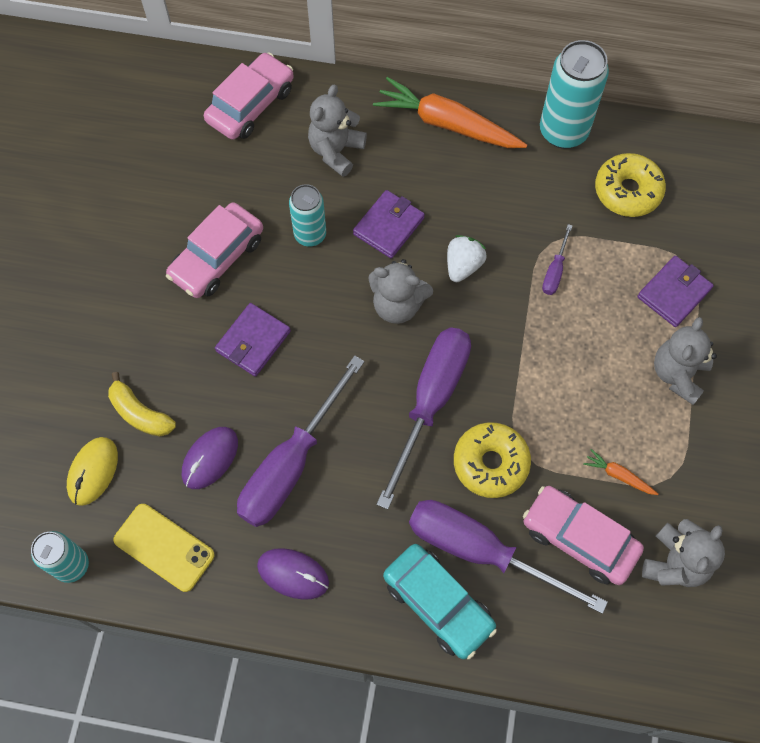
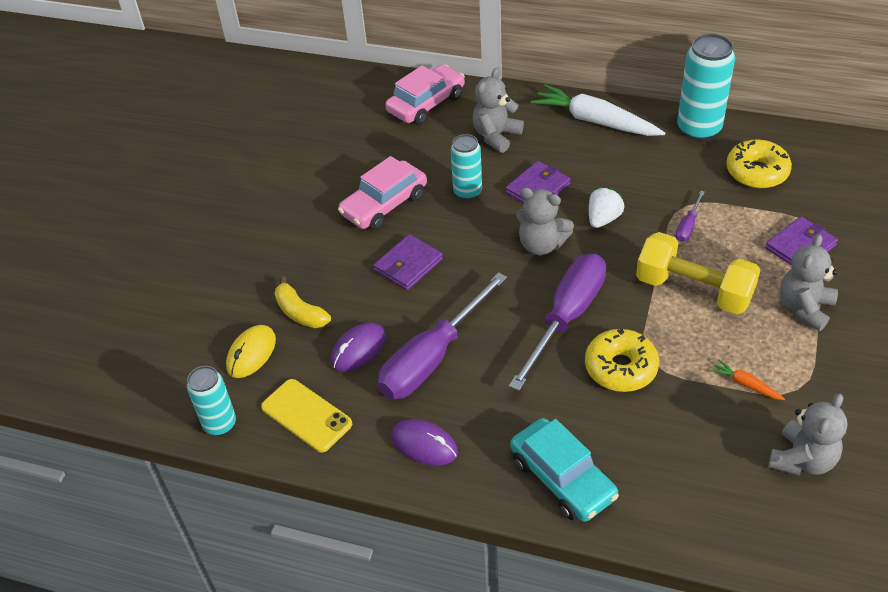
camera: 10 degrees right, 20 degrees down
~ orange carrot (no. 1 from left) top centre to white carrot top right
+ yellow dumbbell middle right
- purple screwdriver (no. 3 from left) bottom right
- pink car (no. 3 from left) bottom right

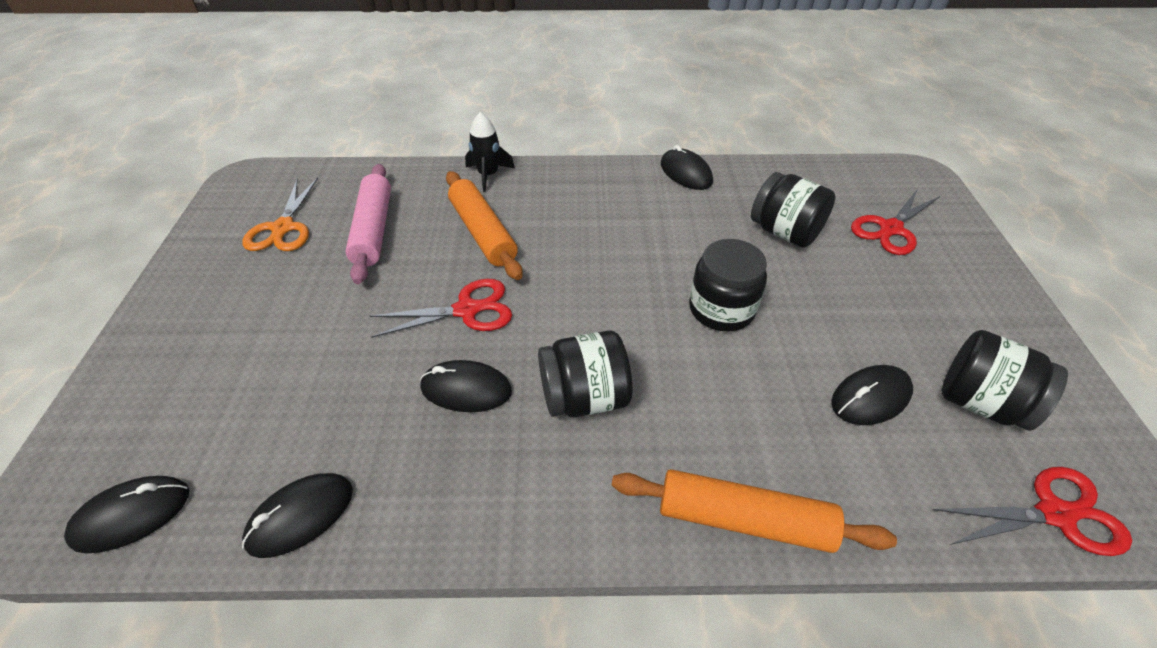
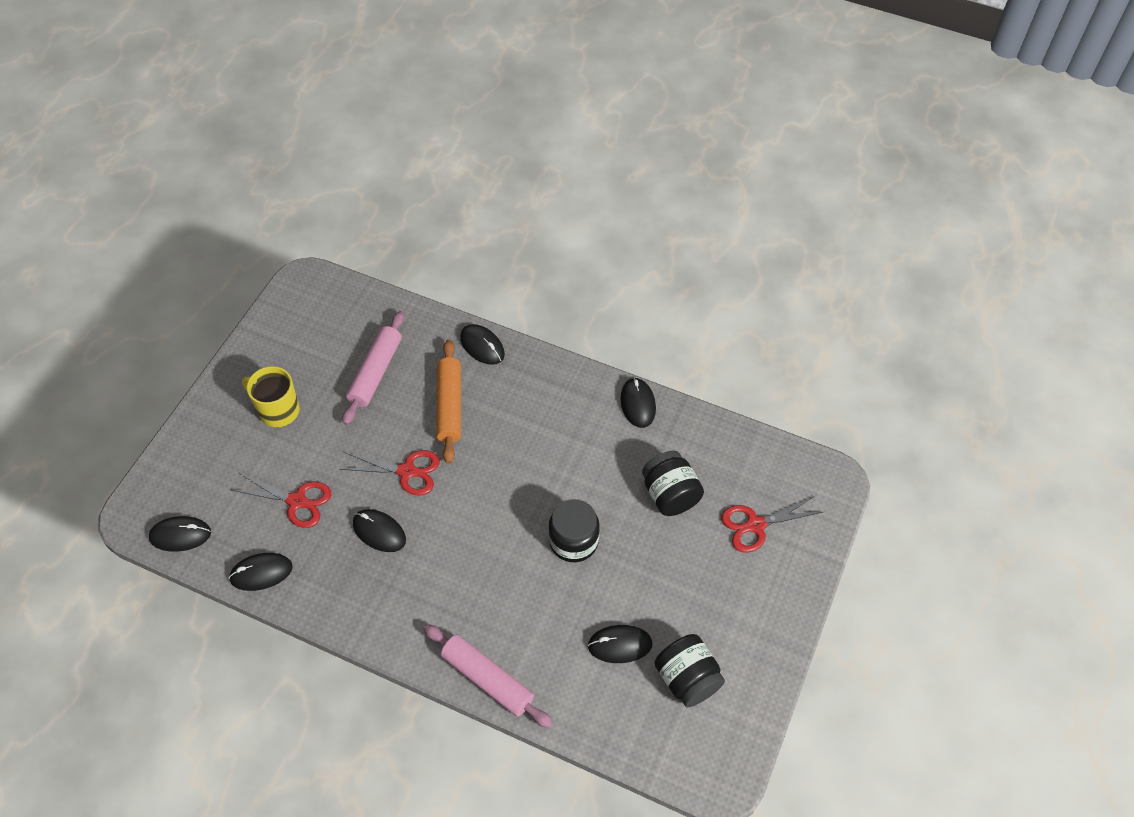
camera: 25 degrees right, 10 degrees up
~ red scissors (no. 3 from left in the first image) bottom right to red scissors (no. 1 from left) middle left
+ yellow mug middle left
~ orange rolling pin (no. 2 from left) bottom centre to pink rolling pin (no. 2 from left) bottom centre
~ black rocket top centre to black mouse (no. 4 from left) centre
- orange scissors top left
- black jar (no. 1 from left) centre

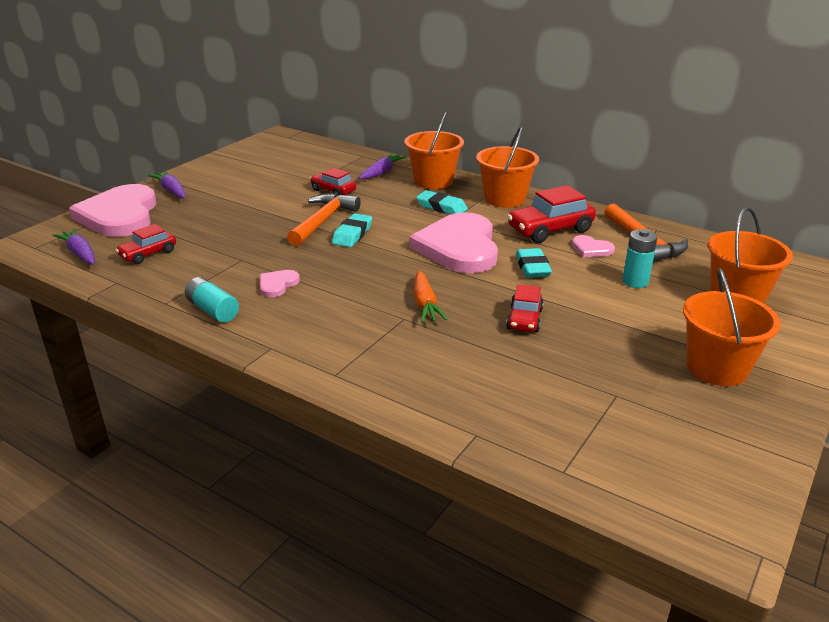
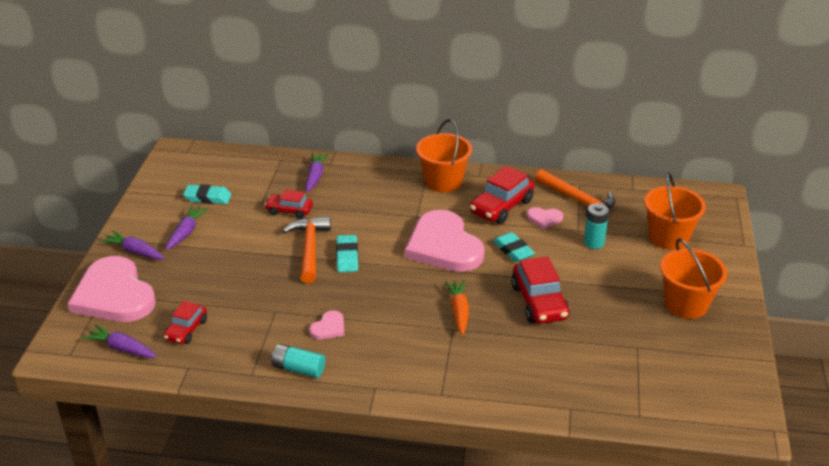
camera: 25 degrees left, 5 degrees up
+ purple carrot (no. 3 from left) middle left
~ turquoise eraser (no. 2 from left in the first image) top centre to turquoise eraser (no. 1 from left) middle left
~ pink heart (no. 2 from left) centre = bottom centre 150 degrees counterclockwise
~ orange carrot centre = centre 150 degrees counterclockwise
~ red car (no. 3 from left in the first image) centre = centre x1.64
- orange bucket (no. 1 from left) top centre

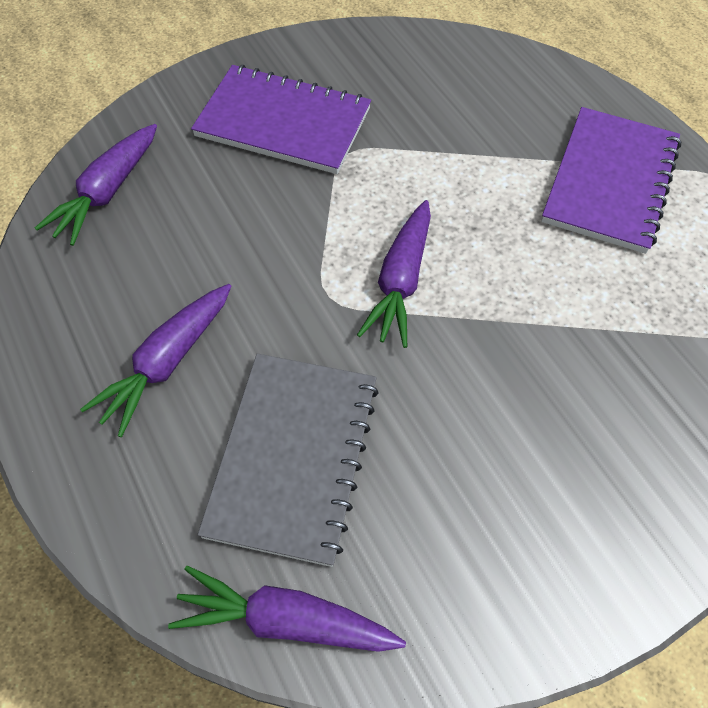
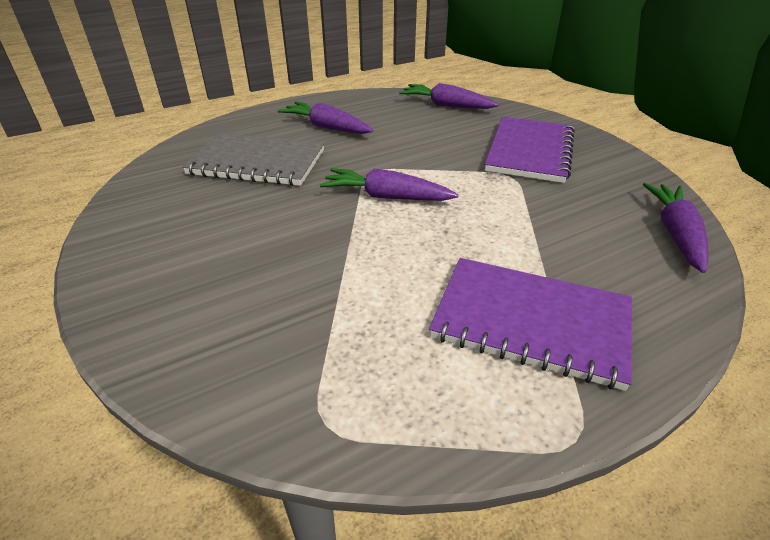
camera: 90 degrees right, 20 degrees down
~ purple carrot (no. 3 from left in the first image) bottom centre to purple carrot (no. 4 from left) middle right

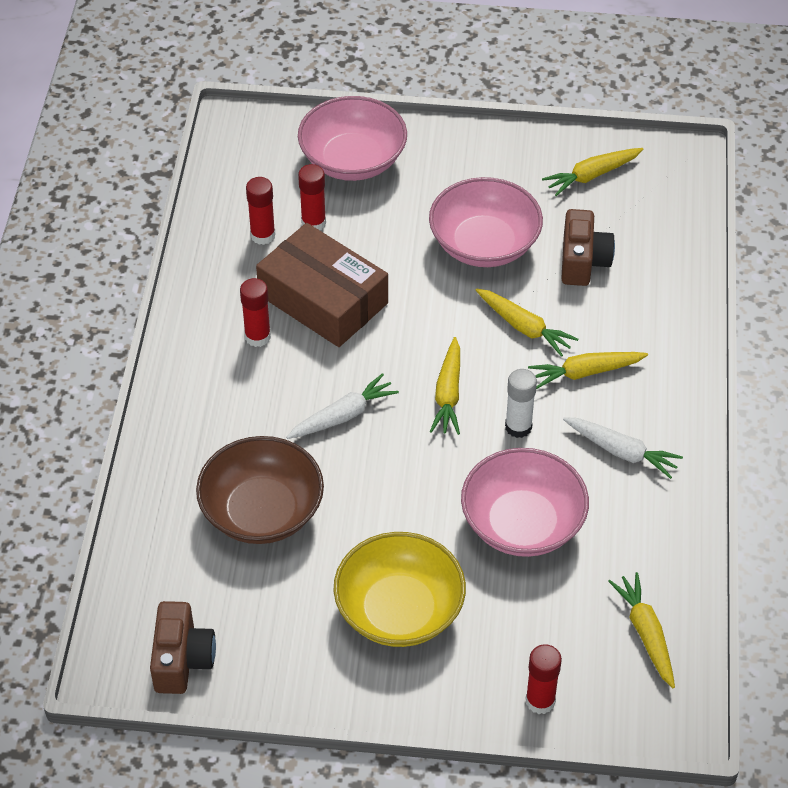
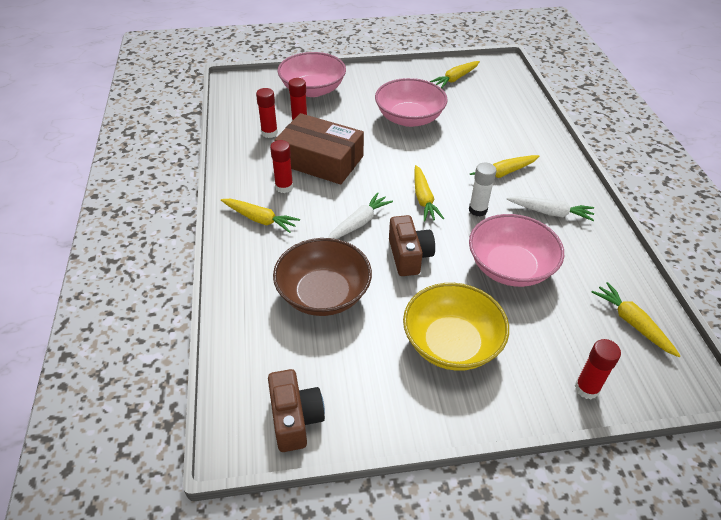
camera: 15 degrees left, 5 degrees down
~ yellow carrot (no. 2 from left in the first image) middle right to yellow carrot (no. 1 from left) centre
~ brown camera (no. 2 from left) top right to centre

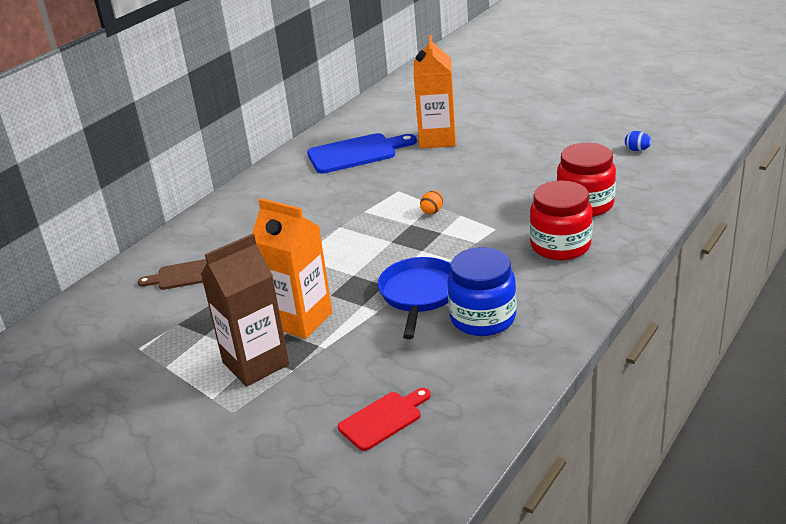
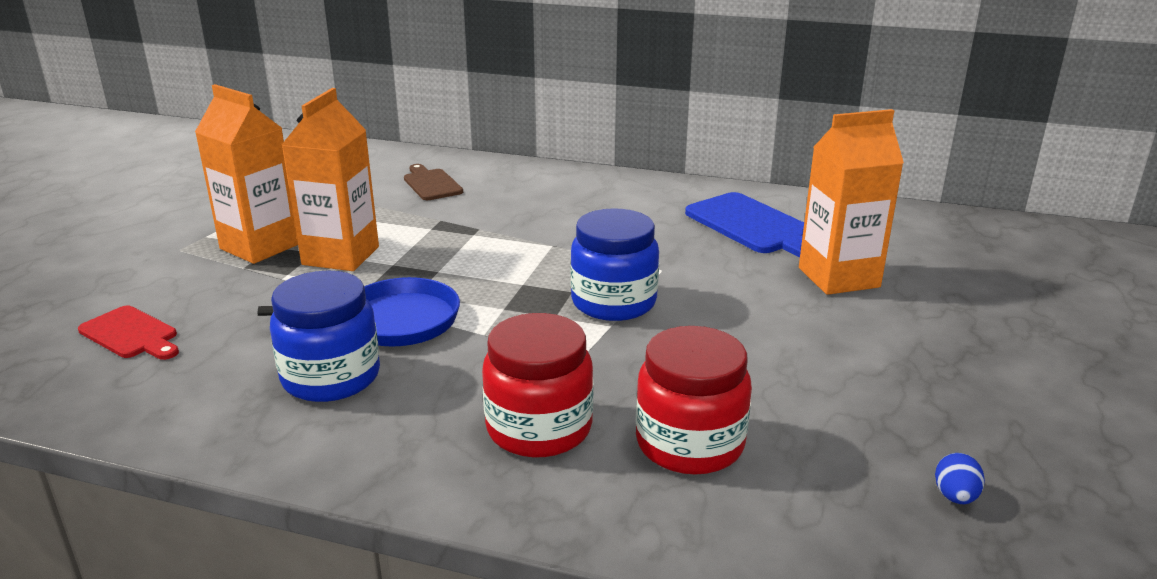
camera: 70 degrees right, 5 degrees down
~ brown carton middle left to orange carton (no. 1 from left) top left
~ orange egg centre to blue jar (no. 2 from left) centre

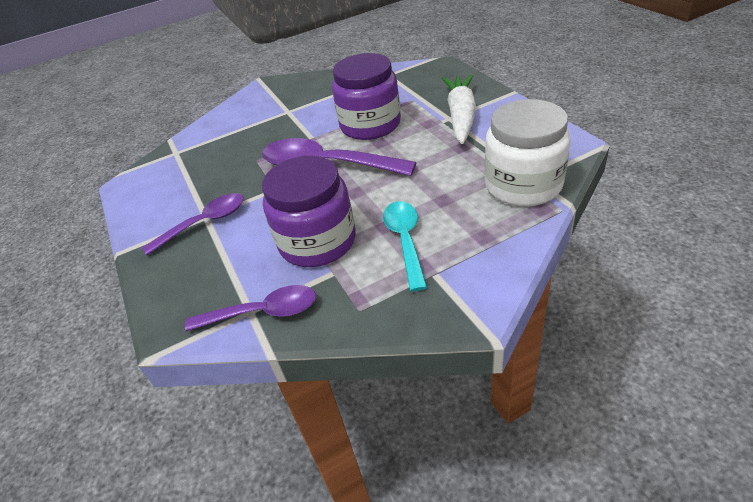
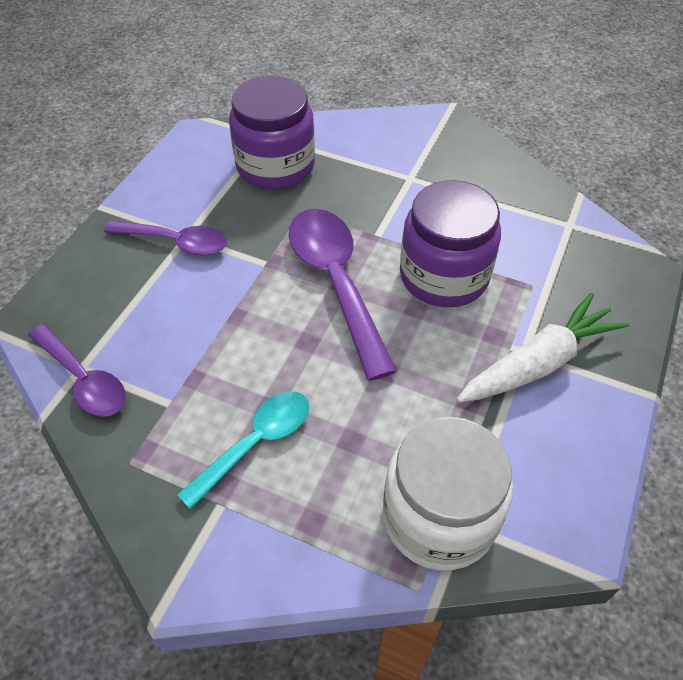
camera: 45 degrees right, 10 degrees up
~ purple jar (no. 1 from left) centre to top centre

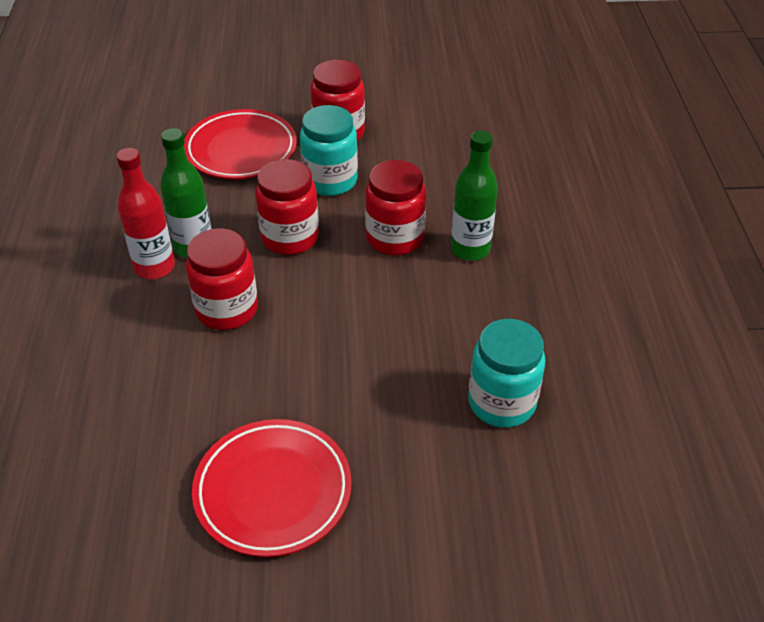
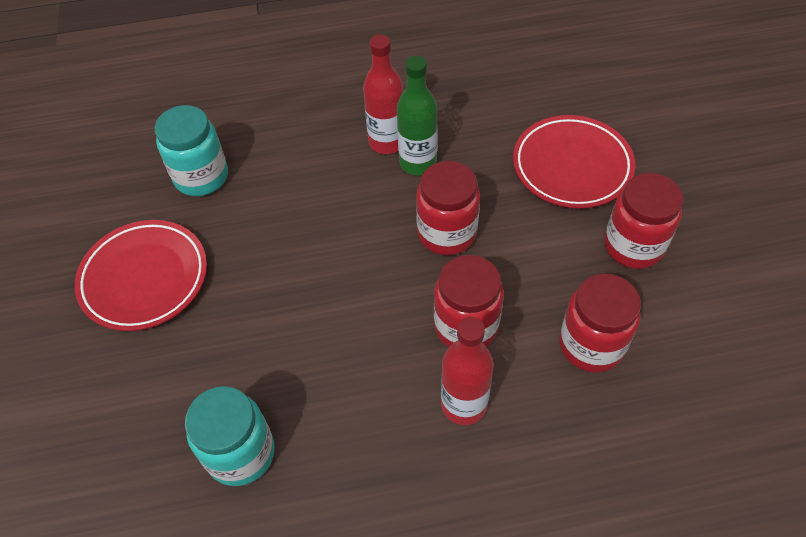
camera: 85 degrees right, 10 degrees up
~ turquoise jar (no. 1 from left) top centre to top left
~ green bottle (no. 2 from left) top centre to red bottle (no. 2 from left) bottom centre
~ red jar (no. 1 from left in the first image) middle left to red jar (no. 3 from left) middle right

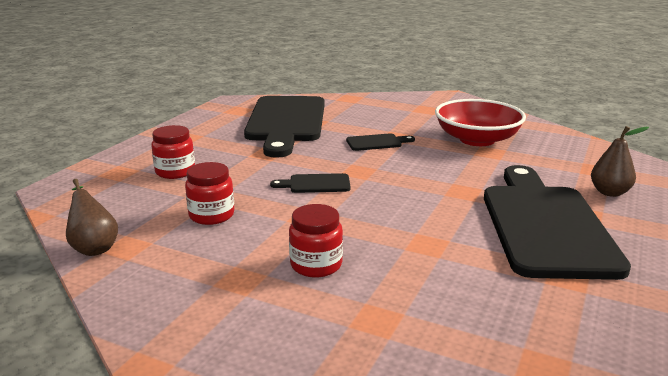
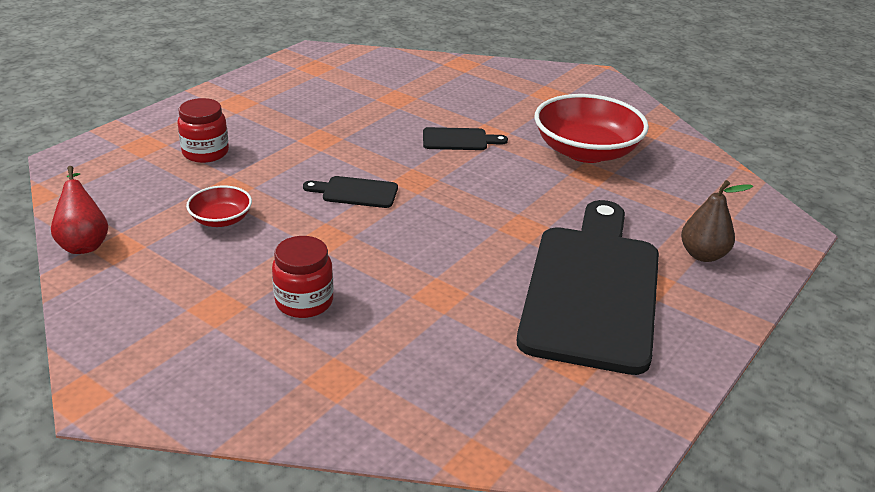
camera: 10 degrees right, 10 degrees up
~ brown pear (no. 1 from left) middle left to red pear middle left
~ red jar (no. 2 from left) middle left to red bowl (no. 1 from left) middle left
- black cutting board (no. 1 from left) centre

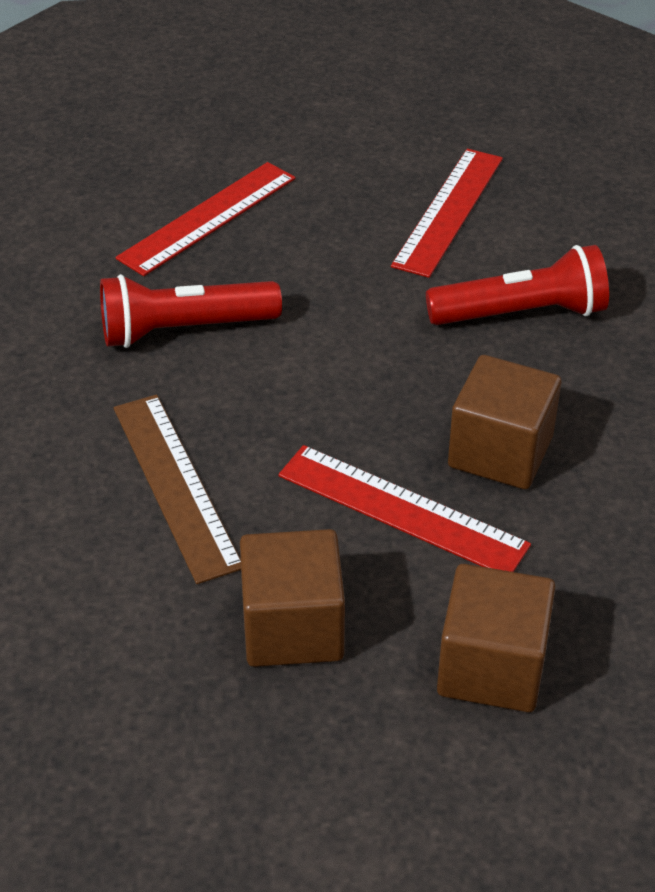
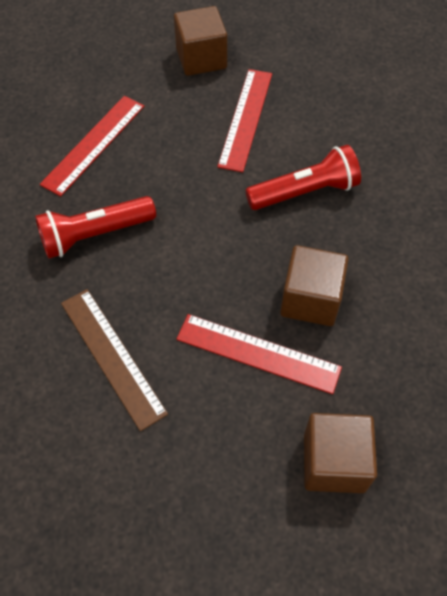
camera: 10 degrees left, 15 degrees up
~ brown cube (no. 1 from left) bottom centre to top centre

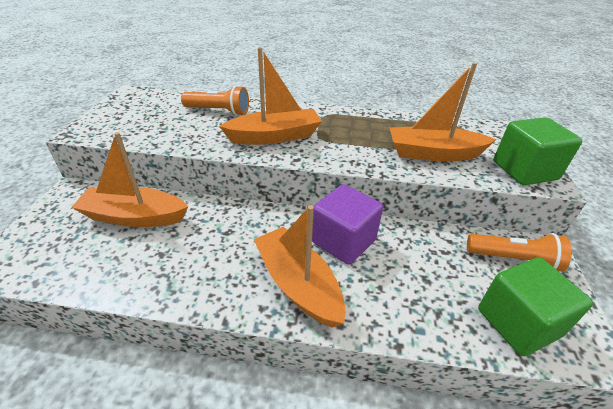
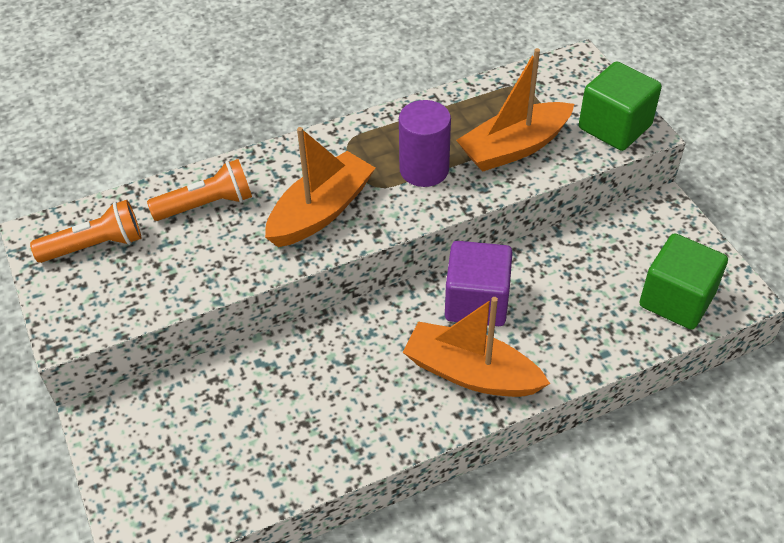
camera: 30 degrees left, 10 degrees up
~ orange flashlight (no. 2 from left in the first image) middle right to orange flashlight (no. 1 from left) middle left
+ purple cylinder top centre
- orange boat (no. 1 from left) middle left

